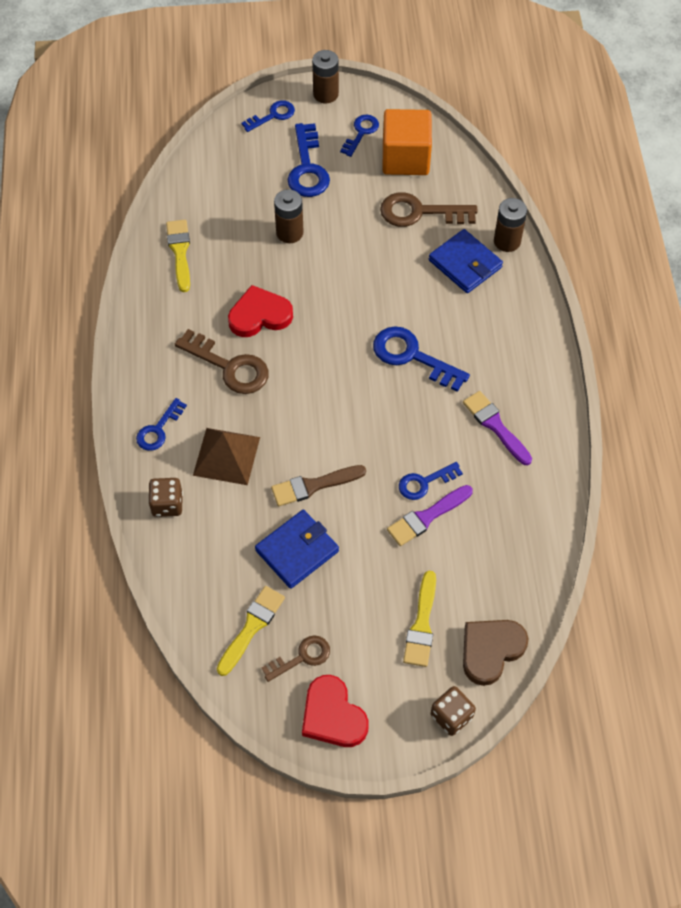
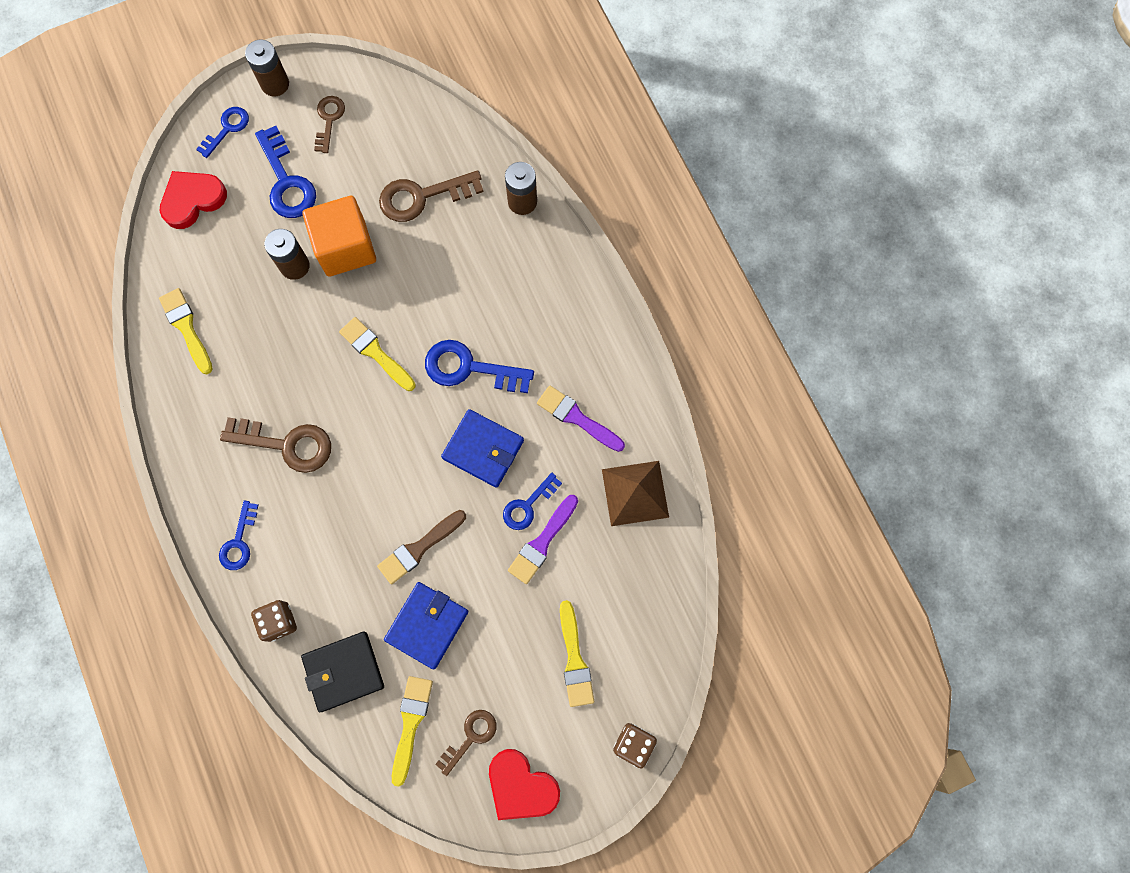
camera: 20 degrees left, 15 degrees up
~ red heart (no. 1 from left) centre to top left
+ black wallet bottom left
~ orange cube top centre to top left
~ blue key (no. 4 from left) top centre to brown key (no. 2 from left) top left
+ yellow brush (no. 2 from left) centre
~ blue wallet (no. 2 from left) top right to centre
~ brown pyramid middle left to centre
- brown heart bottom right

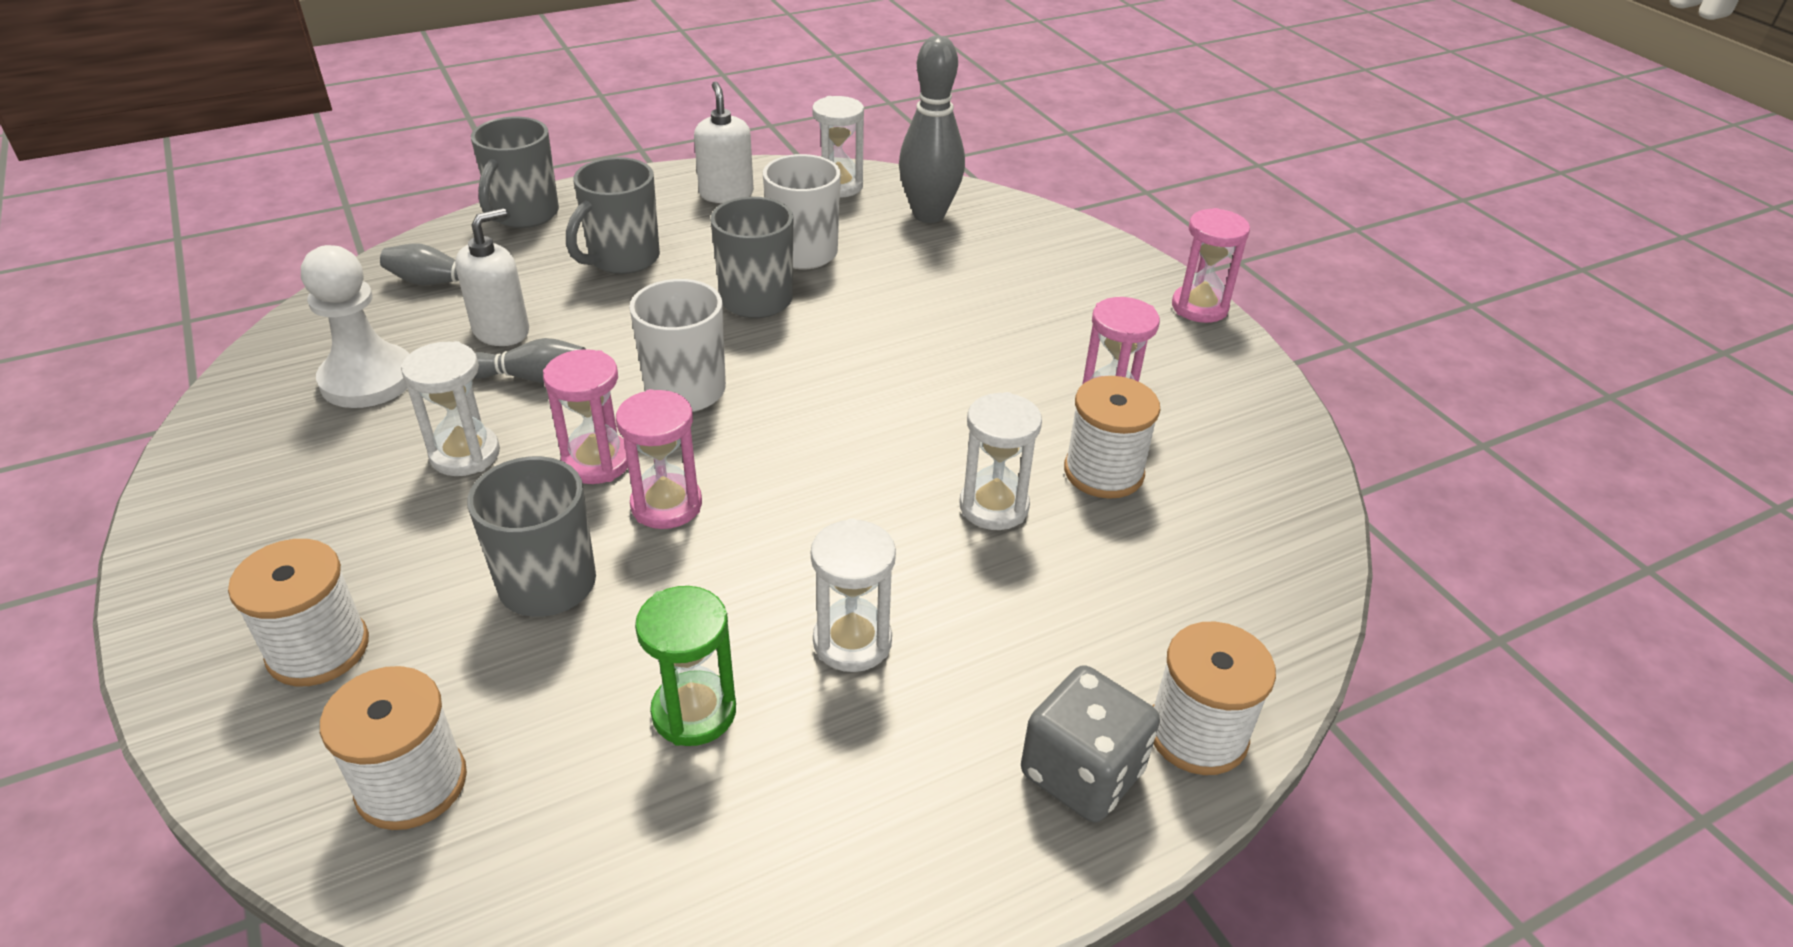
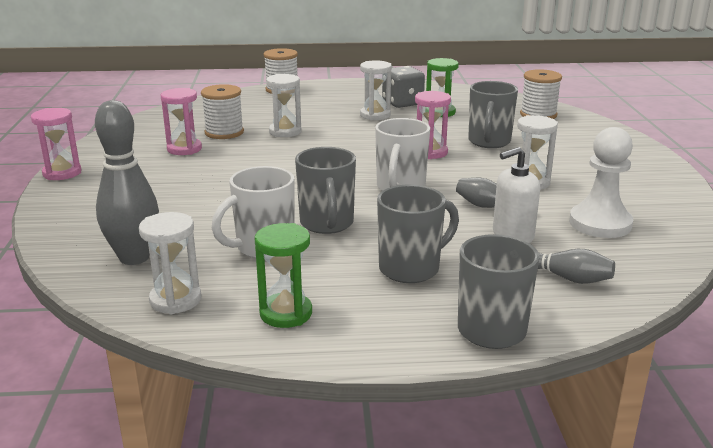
camera: 155 degrees left, 15 degrees down
~ white soap dispenser (no. 2 from left) top centre to green hourglass (no. 1 from left) centre
~ grey dice bottom centre to top centre
- white spool (no. 1 from left) middle left
- pink hourglass (no. 1 from left) middle left

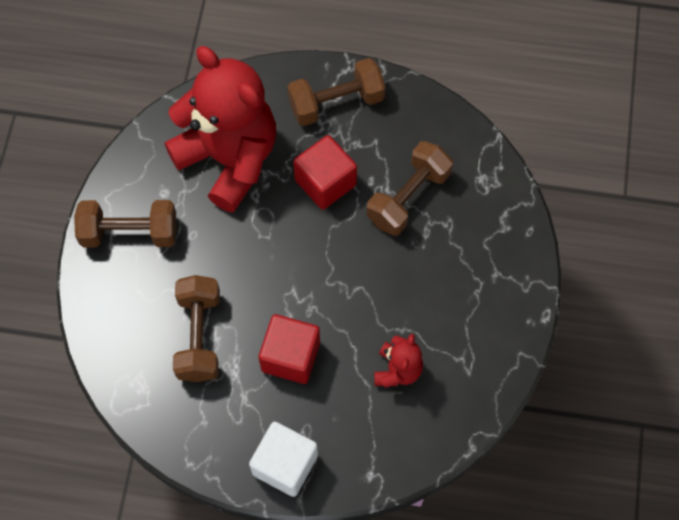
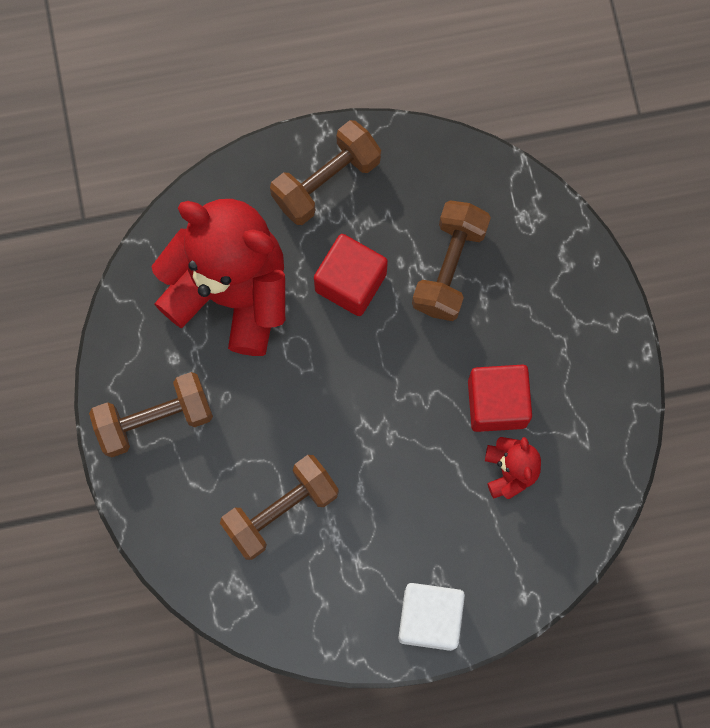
camera: 20 degrees left, 10 degrees up
~ brown dumbbell (no. 2 from left) middle left = bottom centre 75 degrees clockwise
~ red cube (no. 1 from left in the first image) bottom centre to red cube (no. 2 from left) middle right

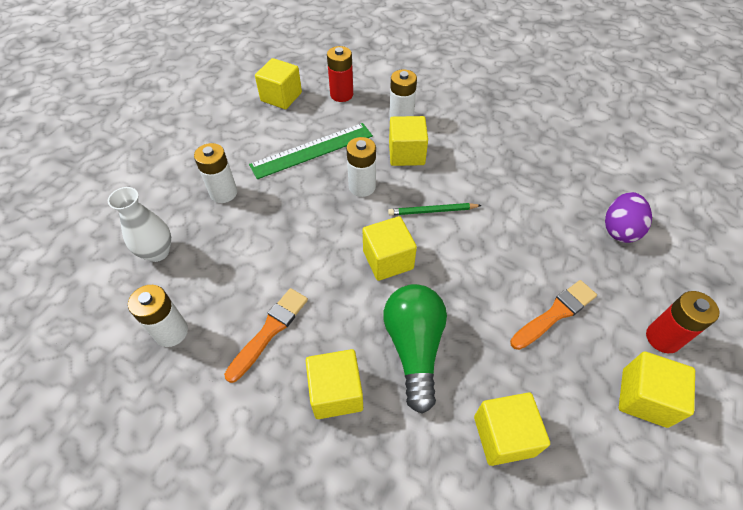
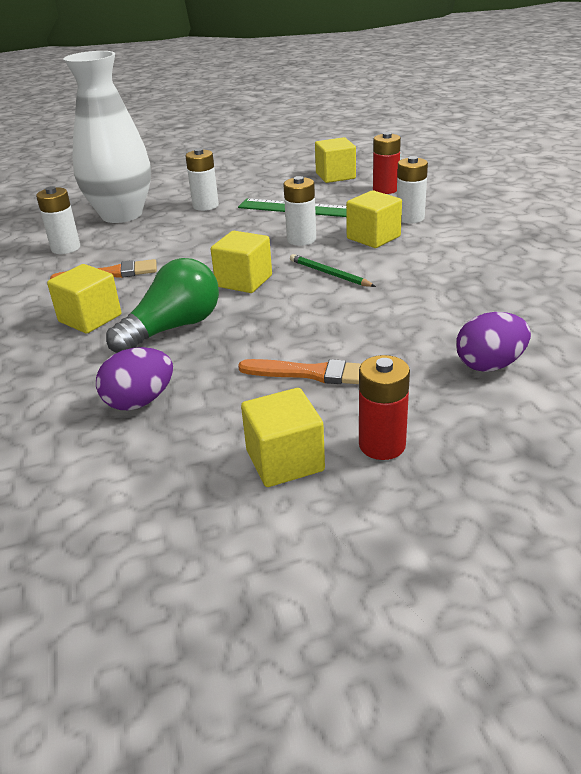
camera: 50 degrees right, 20 degrees down
~ white vase middle left = top left x2.00
~ yellow cube (no. 5 from left) bottom right to purple egg (no. 1 from left) middle left

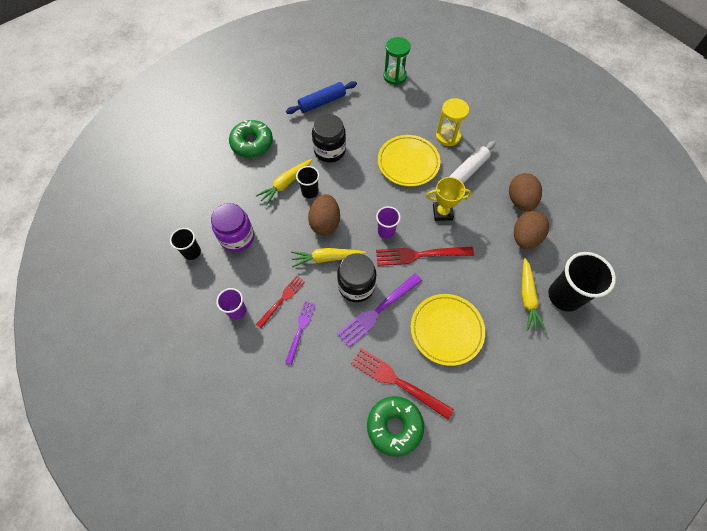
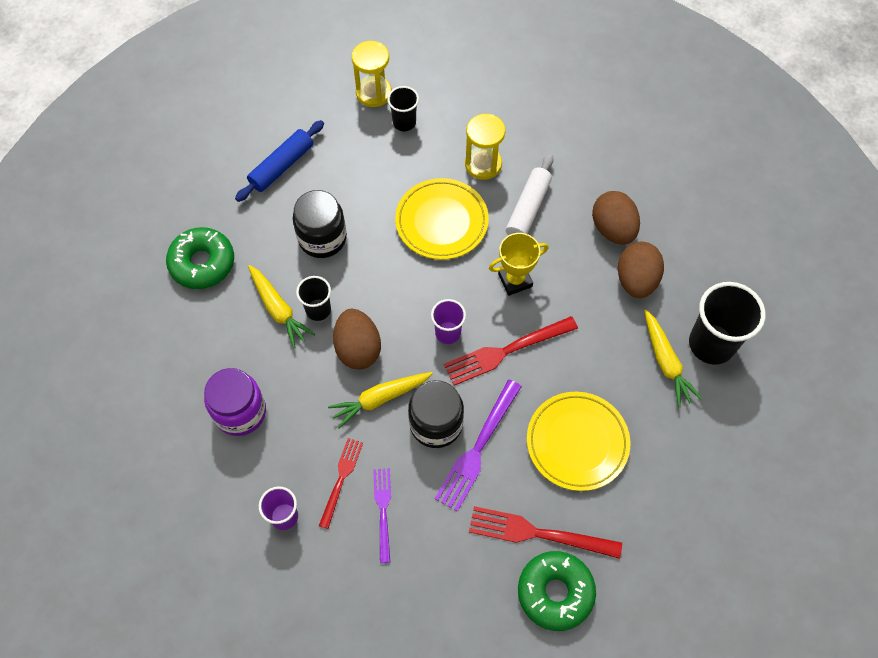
camera: 20 degrees left, 0 degrees up
~ yellow carrot (no. 1 from left) centre = middle left 60 degrees counterclockwise
~ green hourglass top centre to yellow hourglass (no. 1 from left) top centre
~ black cup (no. 1 from left in the first image) middle left to black cup (no. 2 from left) top centre

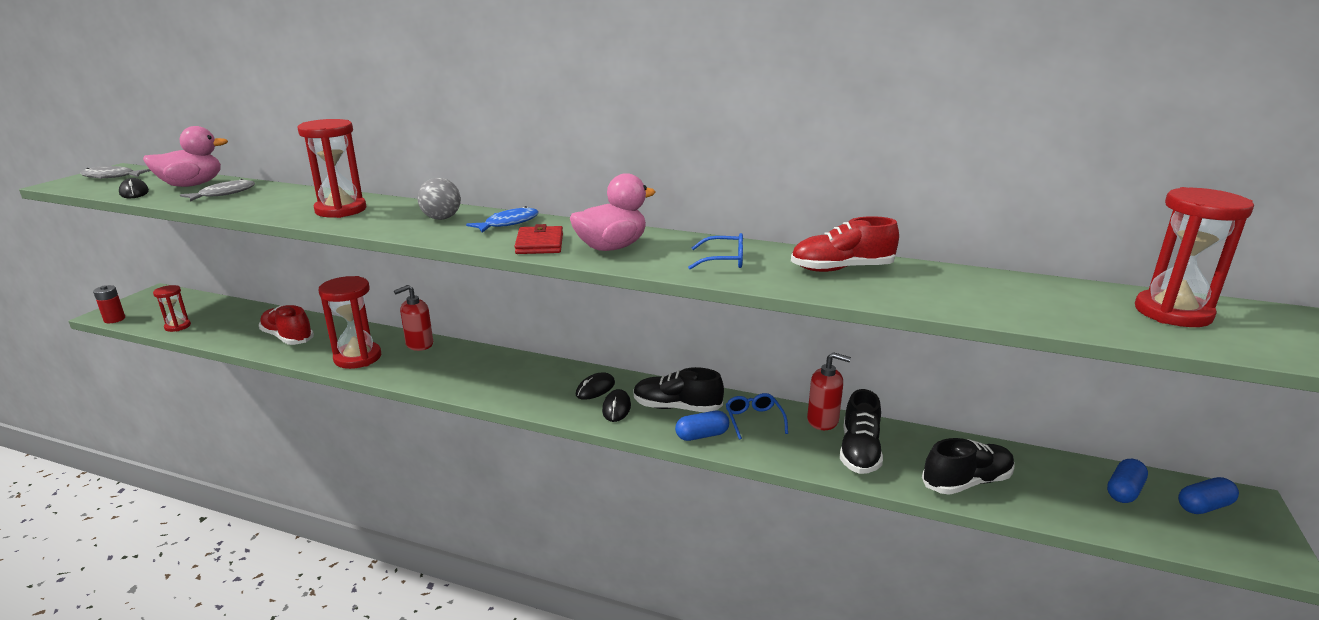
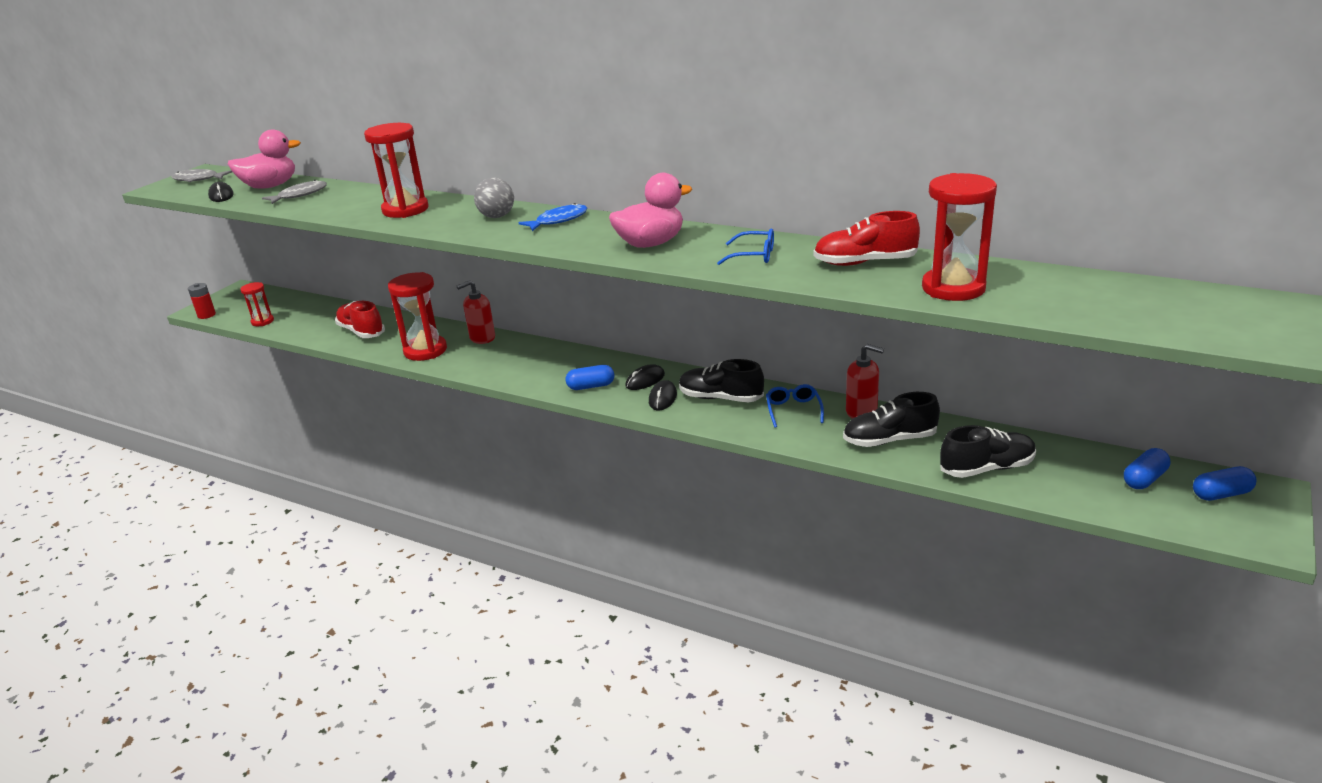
camera: 10 degrees right, 5 degrees up
~ blue capsule (no. 1 from left) bottom centre to centre
~ black shoe (no. 2 from left) bottom centre = middle right 60 degrees clockwise
~ red hourglass (no. 4 from left) middle right to top right
- red wallet centre

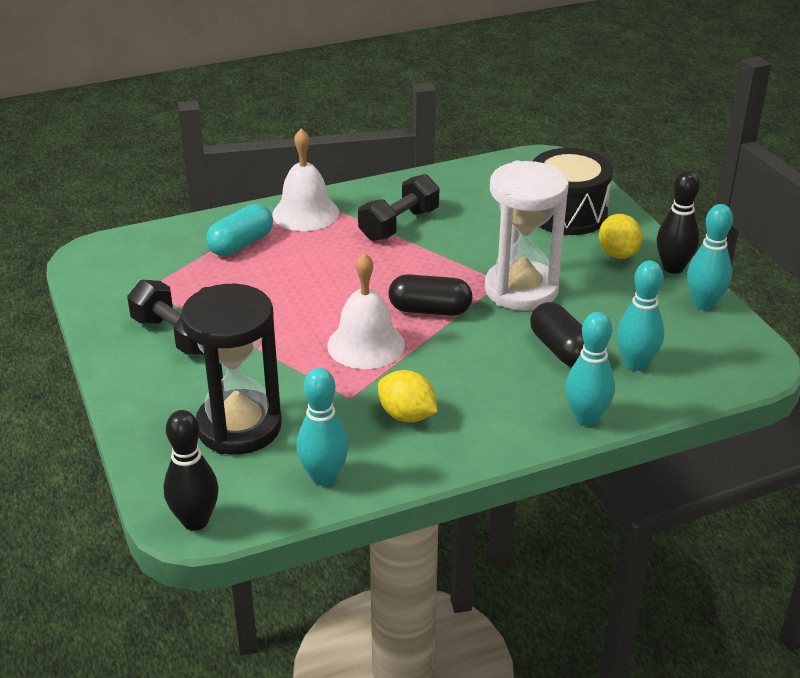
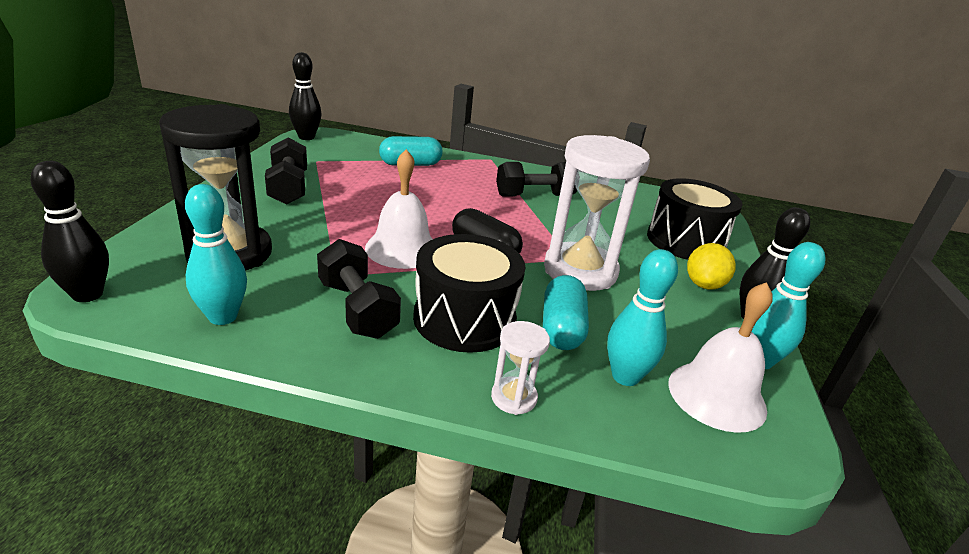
camera: 30 degrees right, 5 degrees down
+ black bowling pin (no. 2 from left) top left
~ yellow lemon (no. 1 from left) centre to black dumbbell (no. 2 from left) centre
+ black drum (no. 1 from left) centre
~ turquoise bowling pin (no. 2 from left) middle right to white hourglass (no. 1 from left) centre
~ black capsule (no. 2 from left) middle right to turquoise capsule (no. 2 from left) centre
~ white bell (no. 1 from left in the first image) top centre to white bell (no. 2 from left) middle right

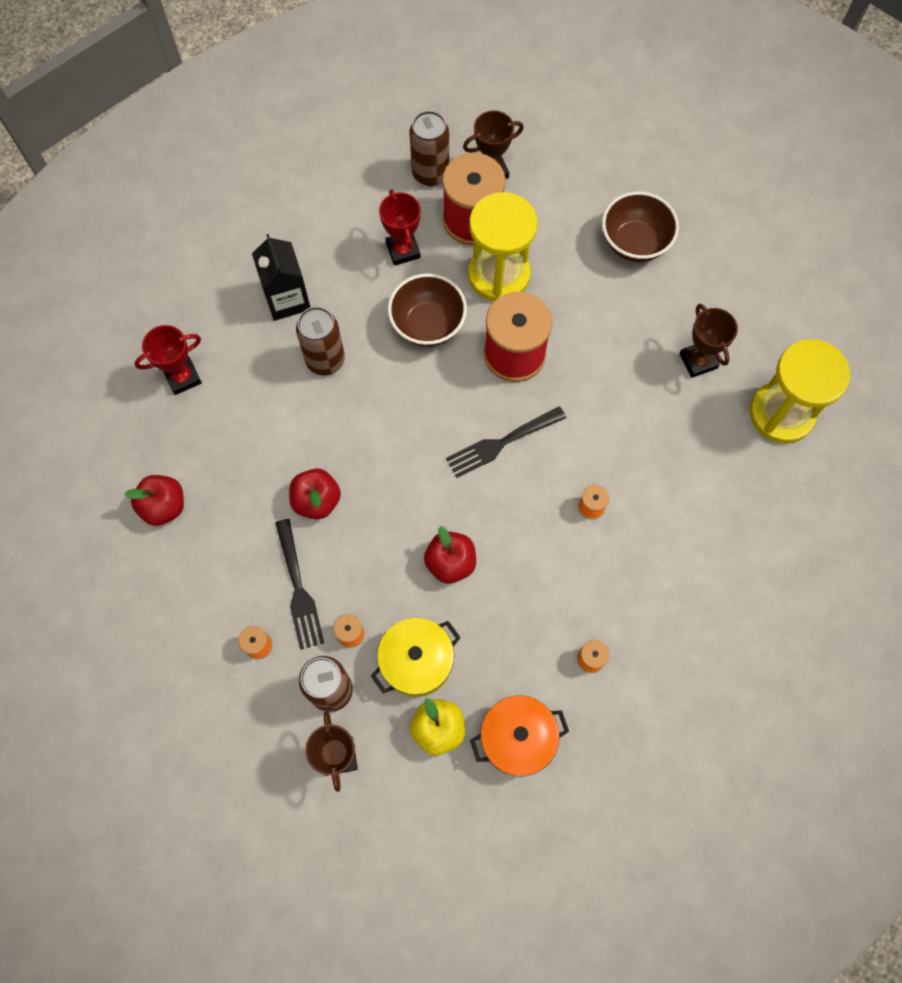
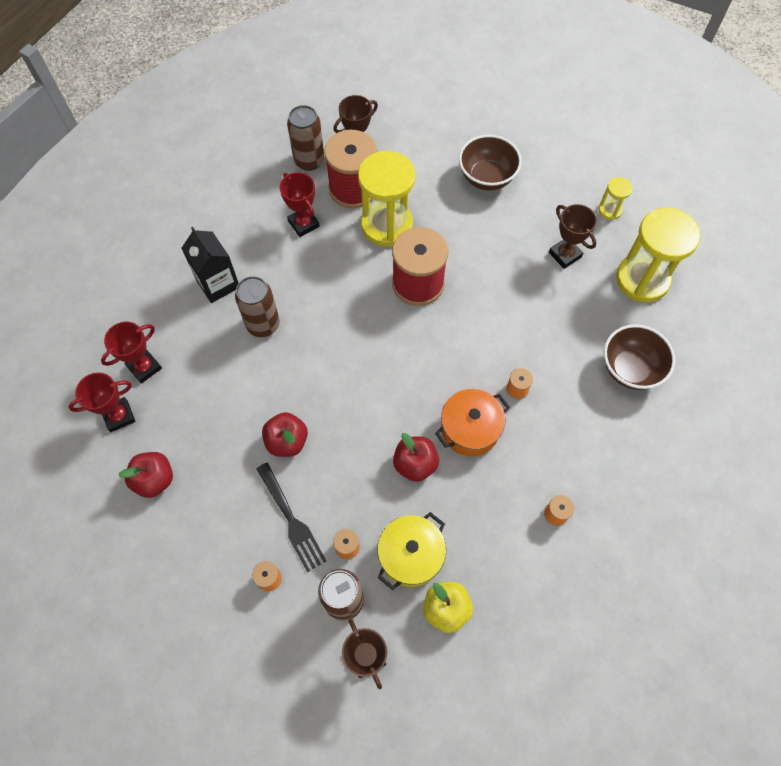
camera: 15 degrees left, 5 degrees down
+ red trophy (no. 1 from left) middle left
~ orange pot bottom centre to centre
+ yellow hourglass (no. 2 from left) top right
~ brown bowl (no. 1 from left in the first image) top centre to brown bowl (no. 2 from left) middle right
- black fork (no. 2 from left) centre

